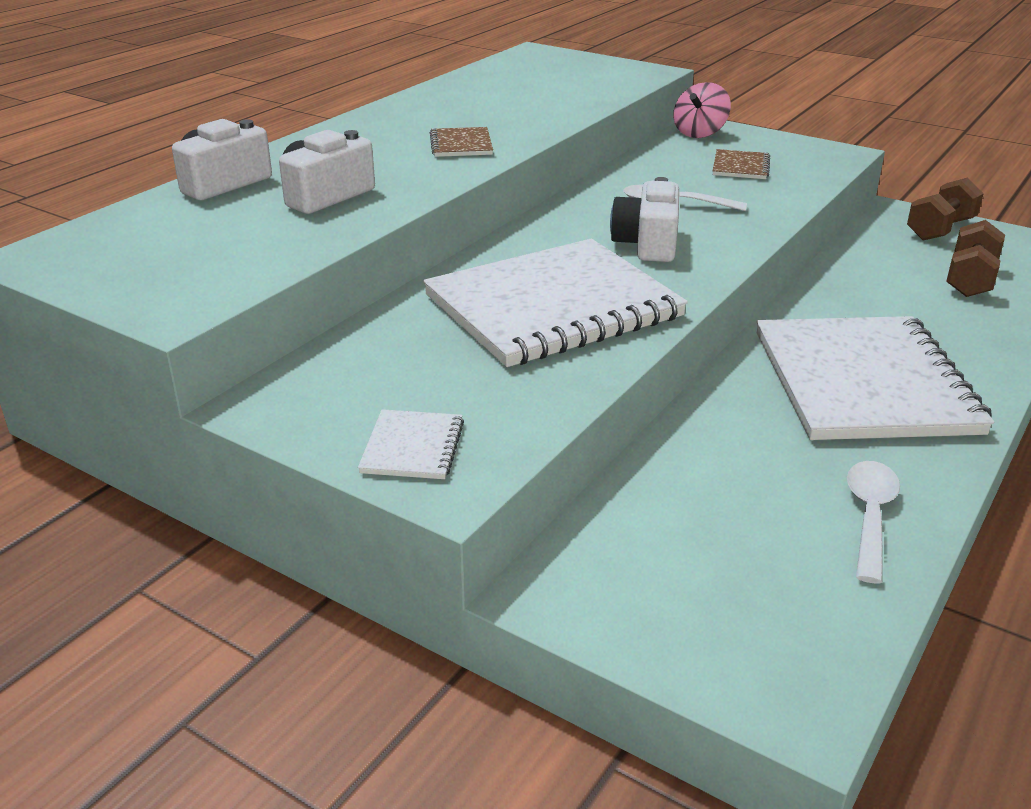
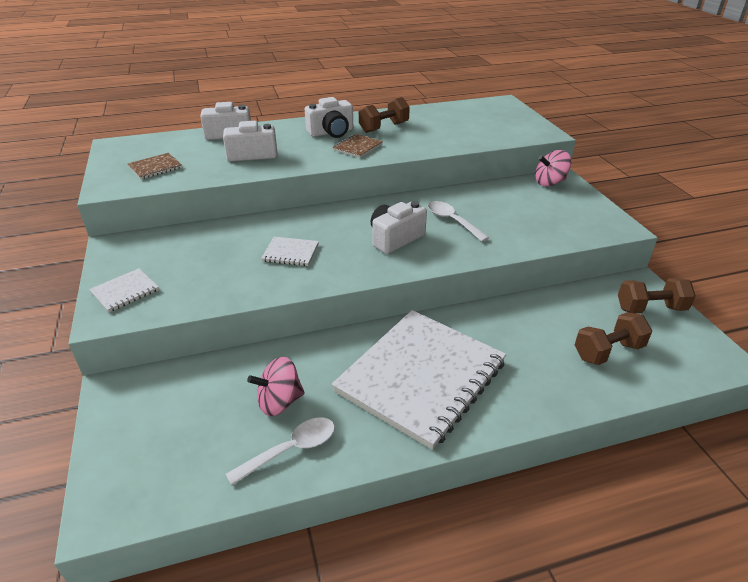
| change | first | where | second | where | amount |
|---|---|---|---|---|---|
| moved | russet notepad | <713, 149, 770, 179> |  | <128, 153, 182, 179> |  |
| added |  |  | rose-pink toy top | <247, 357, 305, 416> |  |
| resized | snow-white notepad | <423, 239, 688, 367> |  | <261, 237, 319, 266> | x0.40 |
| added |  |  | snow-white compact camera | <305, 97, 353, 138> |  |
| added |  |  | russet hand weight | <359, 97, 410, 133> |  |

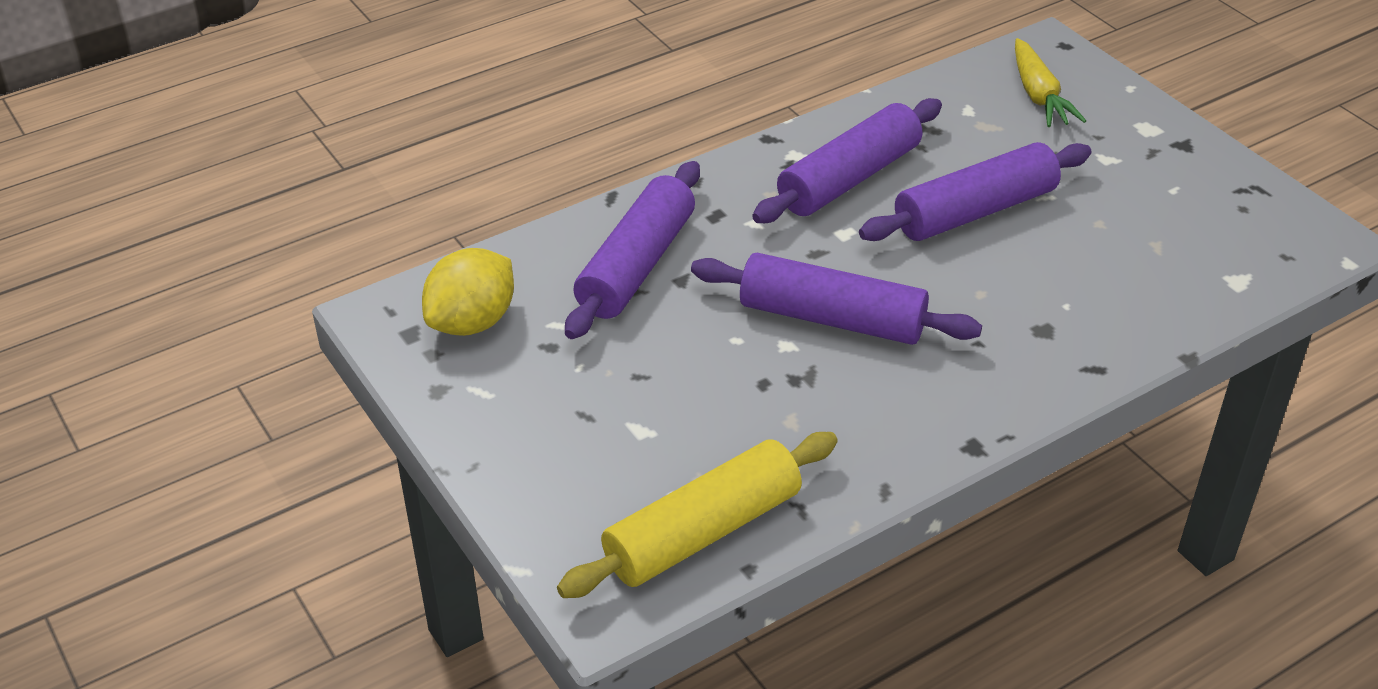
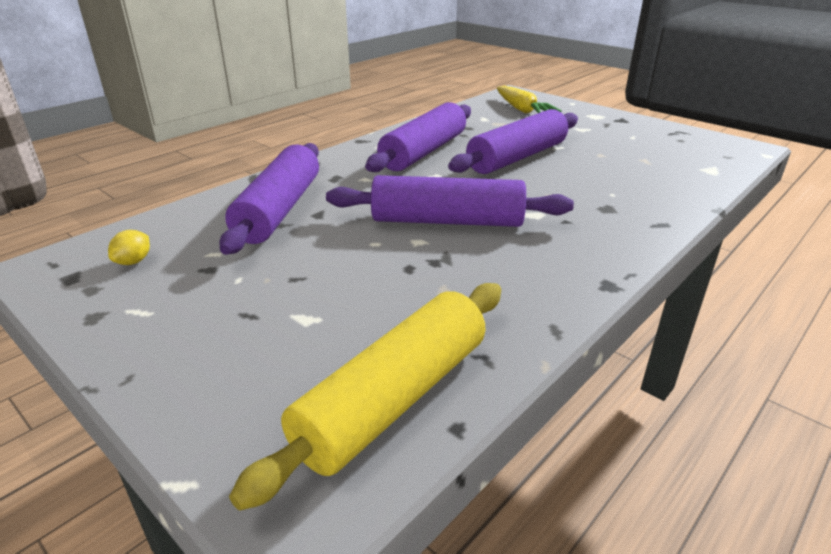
| change | first | where | second | where | amount |
|---|---|---|---|---|---|
| resized | yellow toy lemon | <422, 248, 514, 336> |  | <108, 230, 150, 265> | x0.45 |

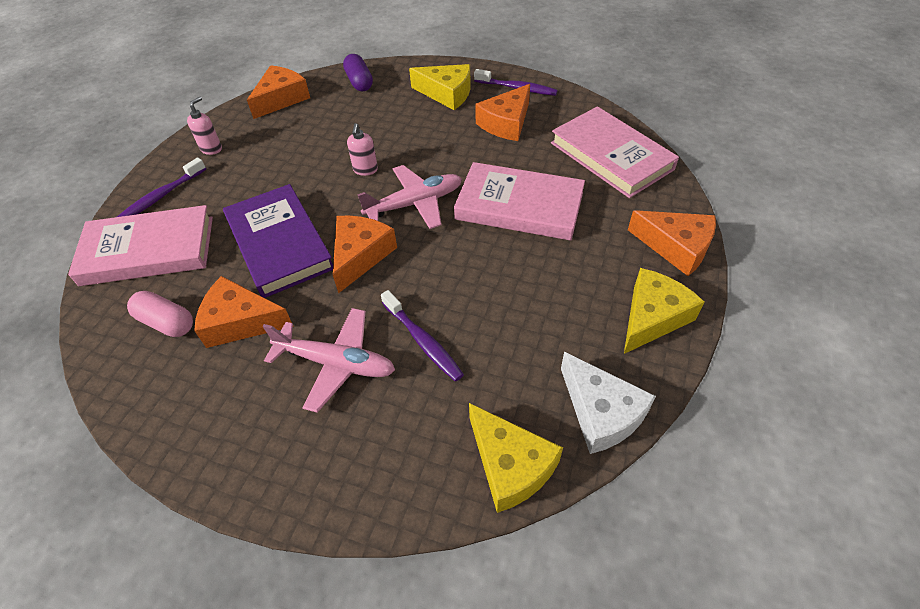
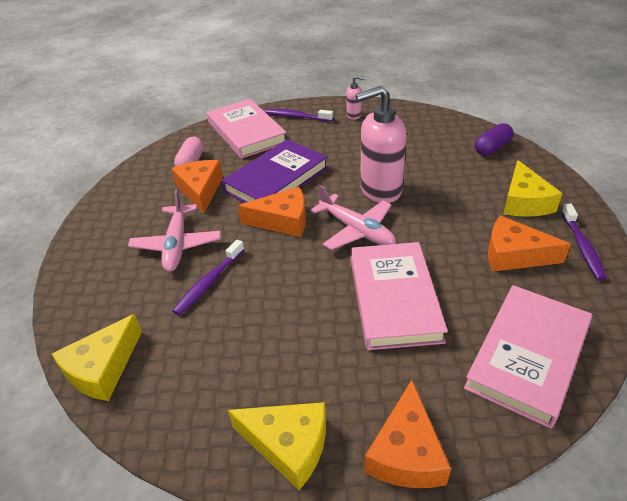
| change | first | where | second | where | amount |
|---|---|---|---|---|---|
| resized | rose-pink soap pump | <347, 123, 378, 176> |  | <355, 86, 407, 203> | x2.20 |
| removed | orange cheese | <247, 65, 310, 119> |  |  |  |
| removed | snow-white cheese | <561, 352, 656, 454> |  |  |  |

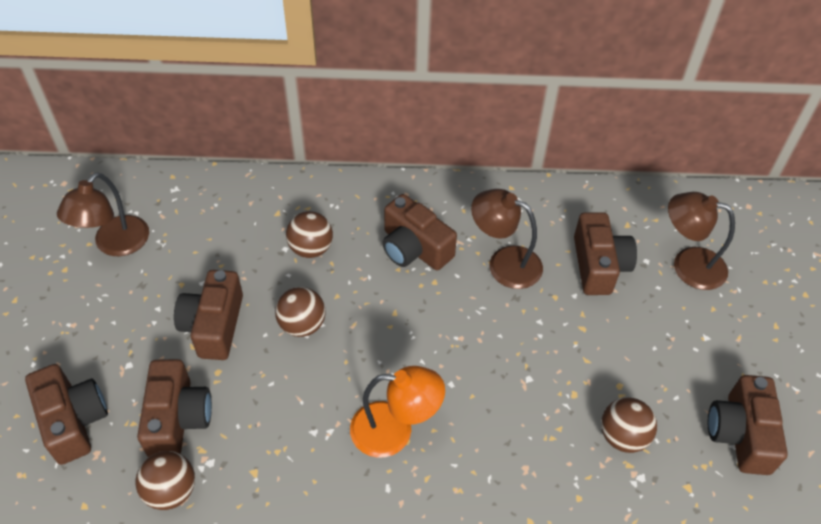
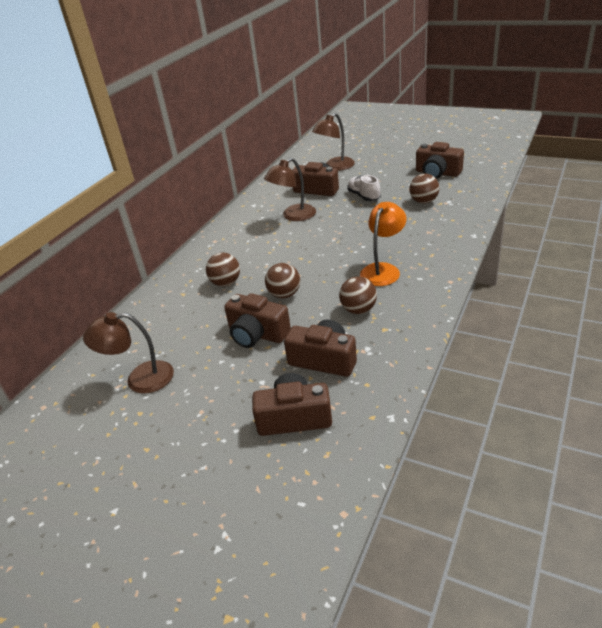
| change | first | where | second | where | amount |
|---|---|---|---|---|---|
| turned | russet reading lamp | <57, 172, 149, 256> |  | <83, 312, 174, 394> | 120 degrees clockwise |
| moved | russet ball | <135, 451, 195, 510> |  | <339, 276, 377, 314> |  |
| added |  |  | snow-white sneaker | <347, 175, 381, 201> |  |
| removed | russet compact camera | <382, 194, 457, 270> |  |  |  |

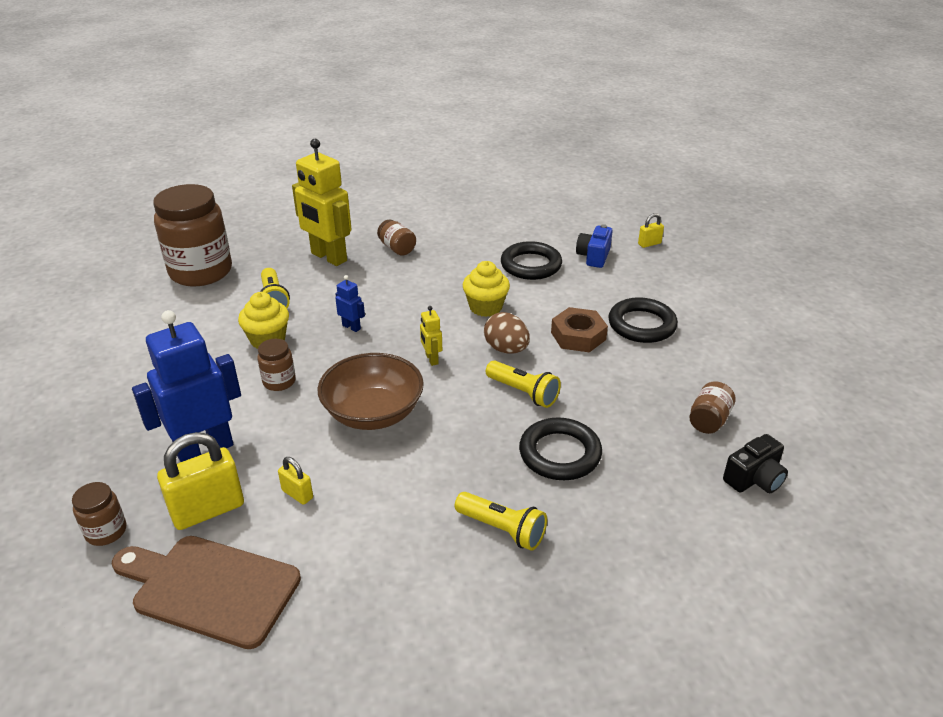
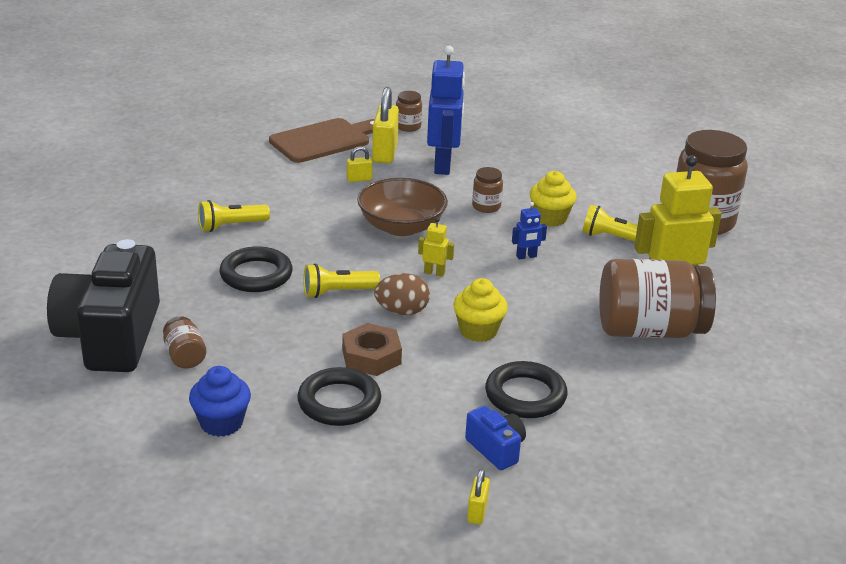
| change | first | where | second | where | amount |
|---|---|---|---|---|---|
| resized | ebony compact camera | <723, 434, 788, 493> |  | <47, 239, 160, 372> | x2.28 |
| added |  |  | royal blue fairy cake | <189, 366, 251, 437> |  |
| resized | russet preserve jar | <377, 220, 416, 256> |  | <599, 259, 716, 338> | x2.27 |

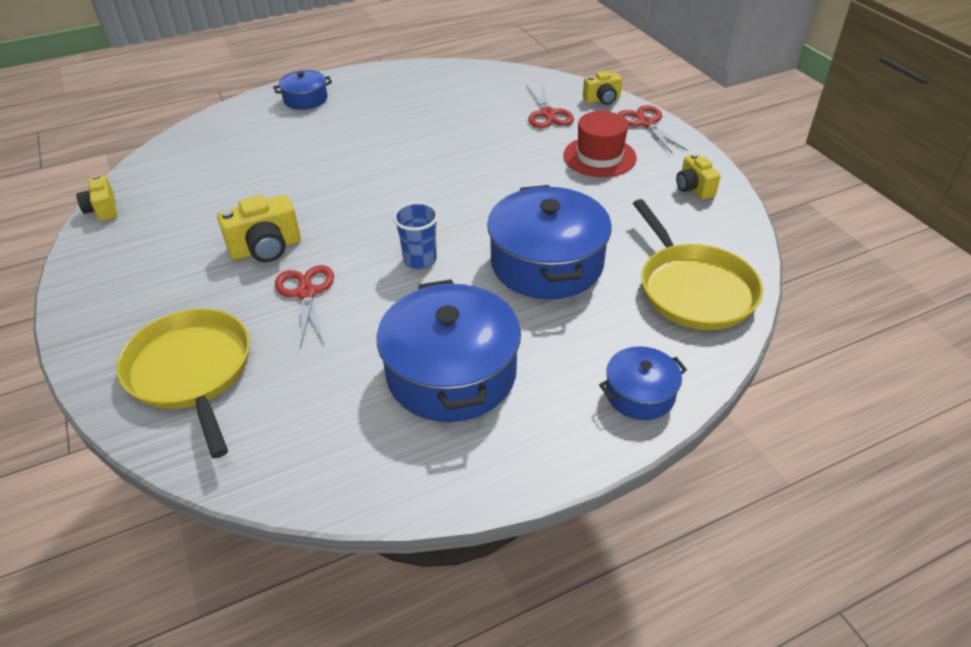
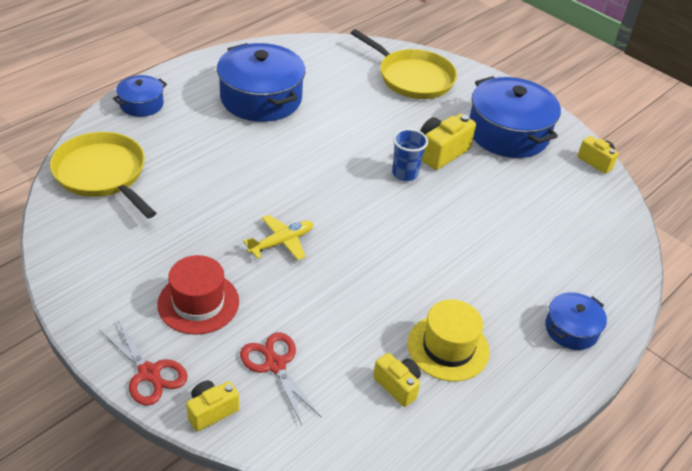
| change | first | where | second | where | amount |
|---|---|---|---|---|---|
| added |  |  | yellow aeroplane | <243, 215, 313, 260> |  |
| moved | yellow compact camera | <676, 153, 721, 199> |  | <373, 353, 421, 407> |  |
| moved | royal blue tumbler | <393, 202, 439, 269> |  | <392, 129, 428, 181> |  |
| added |  |  | yellow top hat | <407, 300, 490, 381> |  |
| moved | royal blue pot | <487, 185, 612, 299> |  | <469, 76, 561, 158> |  |
| removed | scarlet shears | <275, 265, 334, 348> |  |  |  |

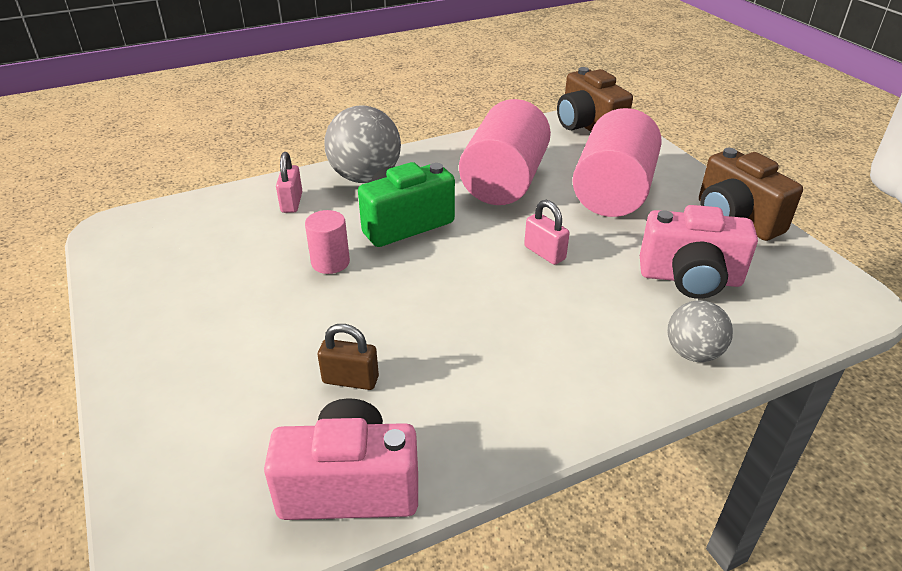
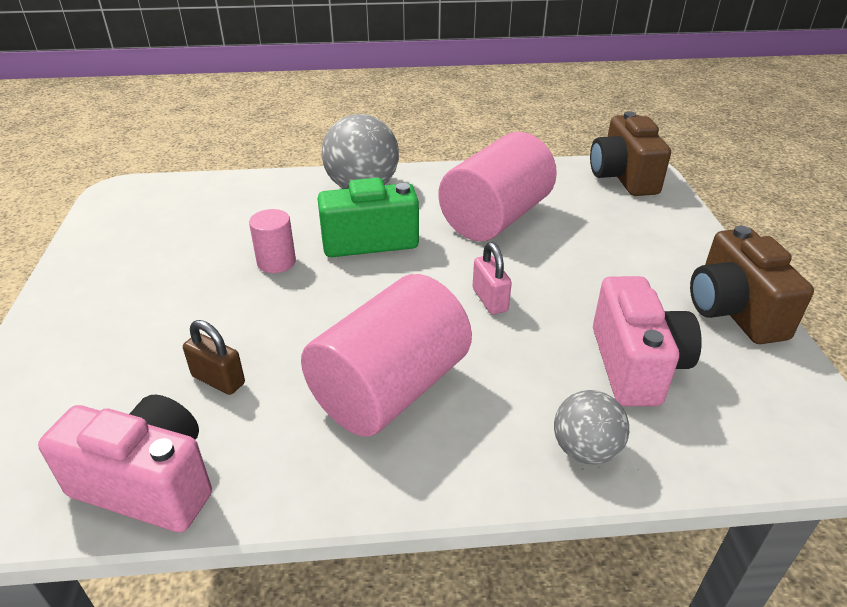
| change | first | where | second | where | amount |
|---|---|---|---|---|---|
| moved | rose-pink cylinder | <572, 108, 662, 217> |  | <301, 274, 472, 437> |  |
| turned | rose-pink compact camera | <640, 205, 758, 299> |  | <593, 276, 702, 406> | 120 degrees counterclockwise |
| removed | rose-pink padlock | <276, 152, 302, 213> |  |  |  |

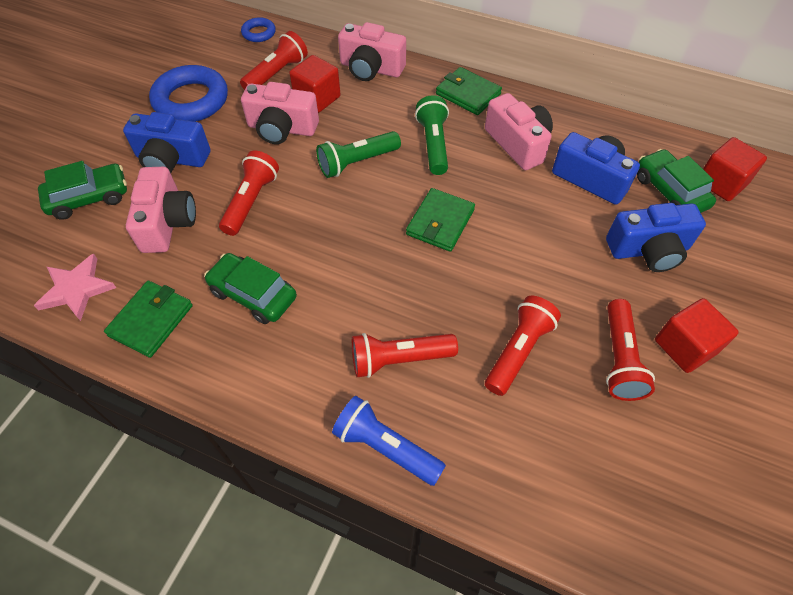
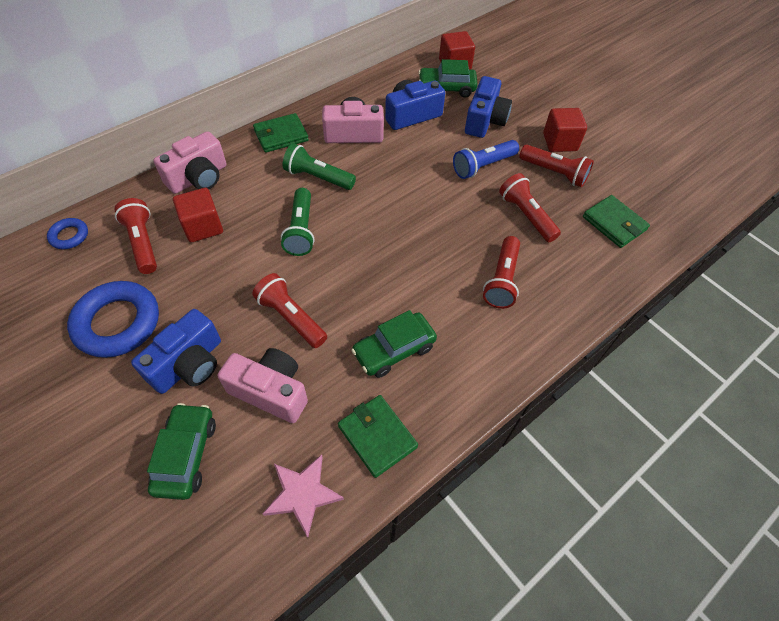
| change | first | where | second | where | amount |
|---|---|---|---|---|---|
| moved | royal blue torch | <332, 396, 446, 486> |  | <453, 140, 519, 179> |  |
| moved | green card wallet | <406, 188, 475, 252> |  | <583, 195, 650, 248> |  |
| removed | rose-pink compact camera | <241, 82, 319, 144> |  |  |  |

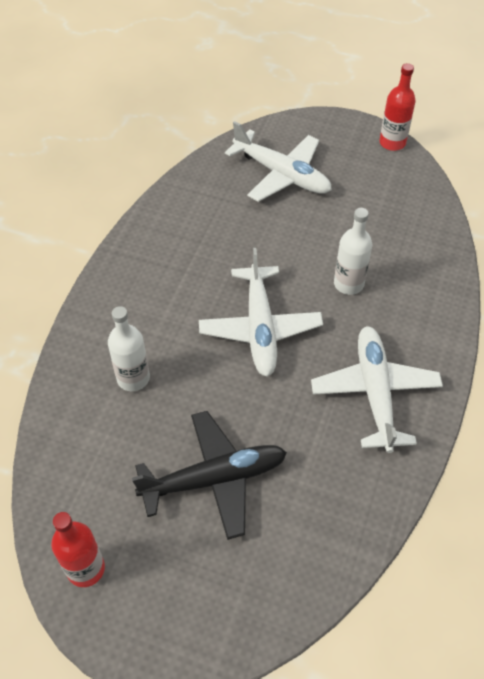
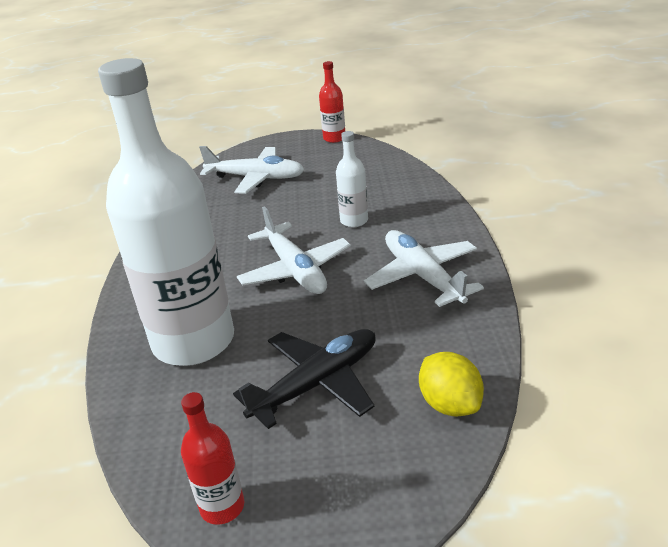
| change | first | where | second | where | amount |
|---|---|---|---|---|---|
| resized | snow-white bottle | <108, 306, 150, 391> |  | <98, 58, 234, 366> | x2.40 |
| added |  |  | yellow toy lemon | <419, 352, 484, 417> |  |

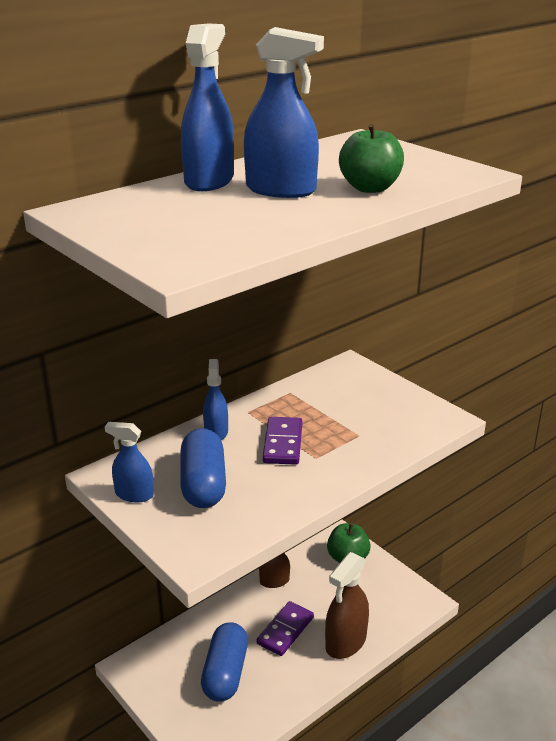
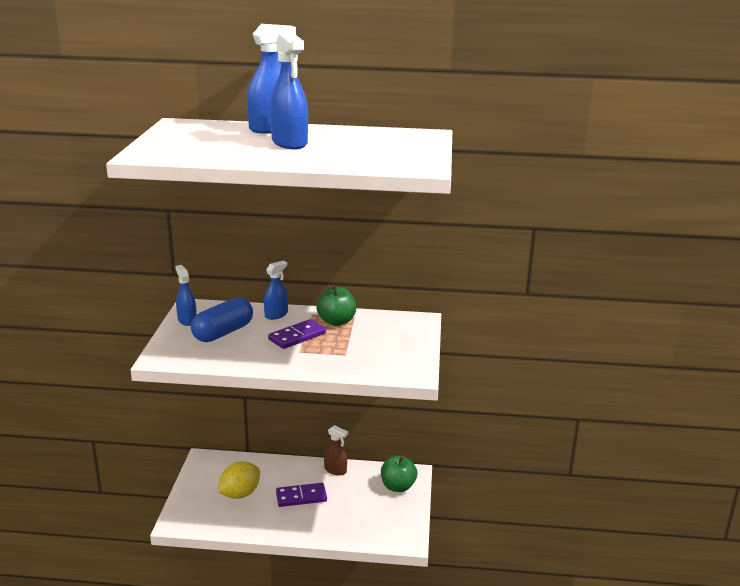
| change | first | where | second | where | amount |
|---|---|---|---|---|---|
| replaced | royal blue pill | <201, 622, 248, 702> | yellow toy lemon | <218, 461, 260, 499> |  |
| moved | green apple fruit | <339, 124, 404, 193> |  | <316, 286, 356, 326> |  |
| removed | russet sprayer | <325, 552, 369, 659> |  |  |  |

